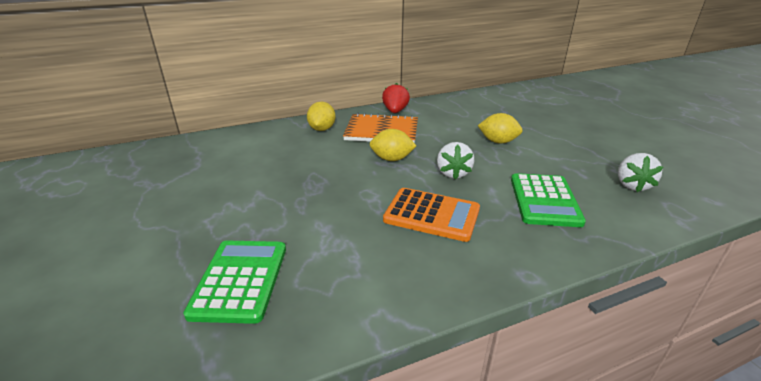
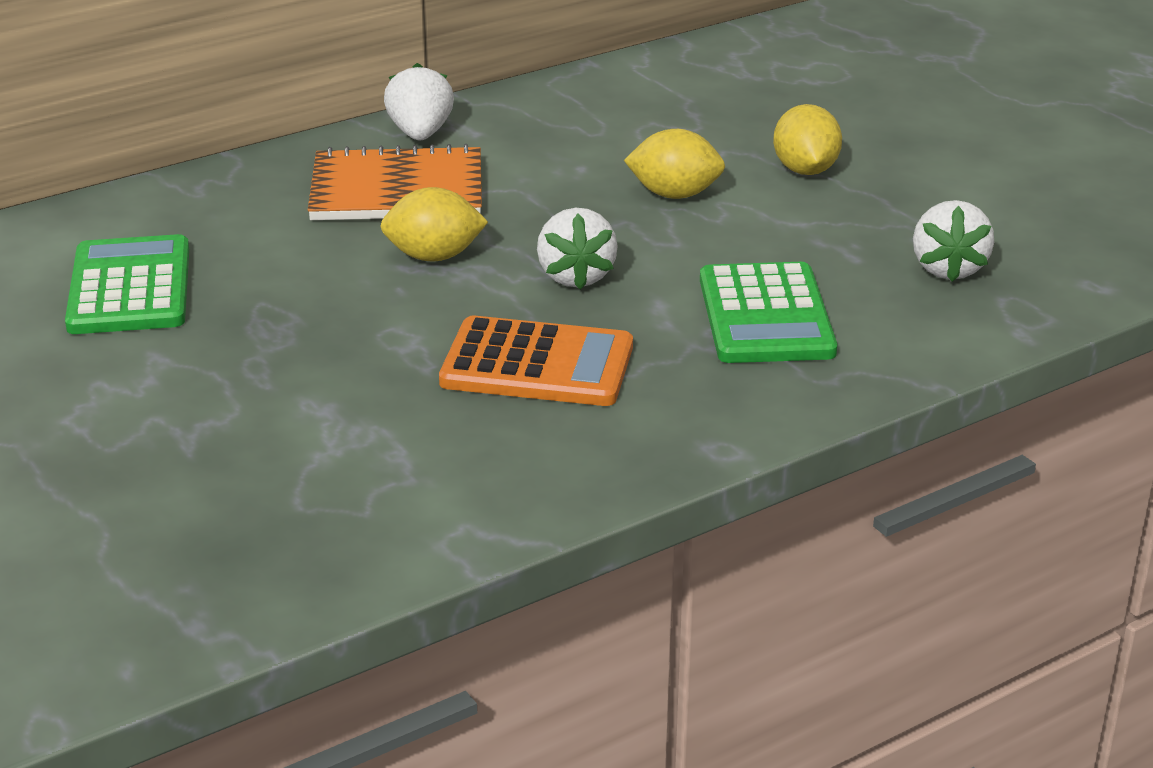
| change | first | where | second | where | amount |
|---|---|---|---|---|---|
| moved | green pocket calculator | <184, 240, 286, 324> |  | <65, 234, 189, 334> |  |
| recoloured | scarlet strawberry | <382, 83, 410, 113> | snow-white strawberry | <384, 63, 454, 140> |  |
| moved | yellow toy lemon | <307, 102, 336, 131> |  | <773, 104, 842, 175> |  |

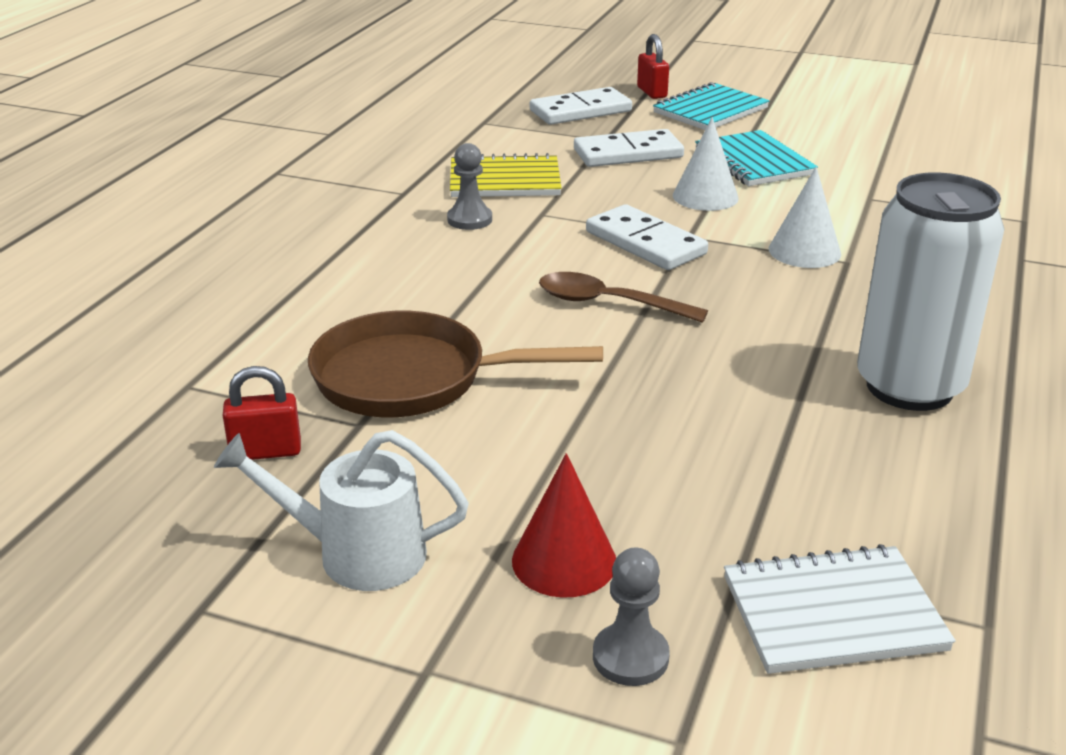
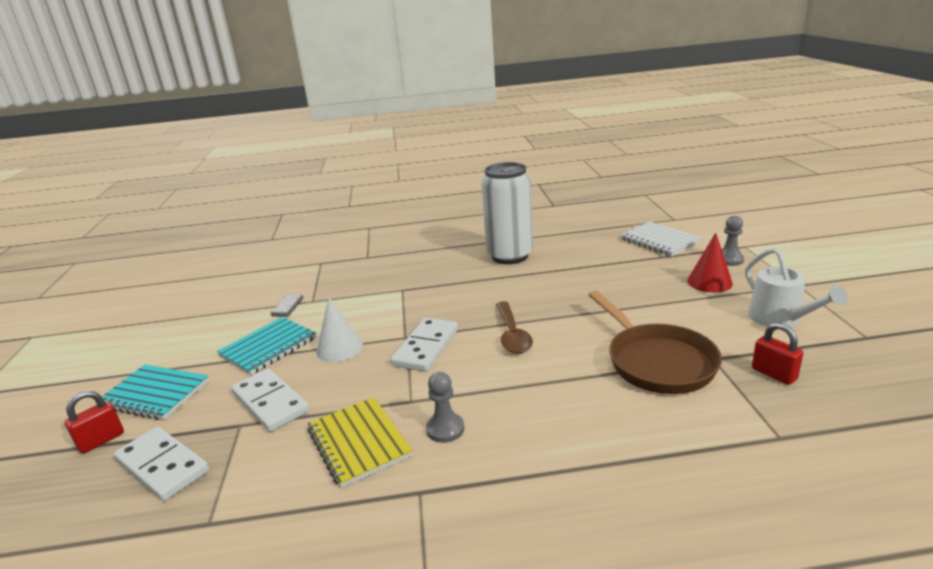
| change | first | where | second | where | amount |
|---|---|---|---|---|---|
| added |  |  | ash-grey domino | <271, 295, 303, 317> |  |
| removed | snow-white cone | <769, 167, 841, 268> |  |  |  |

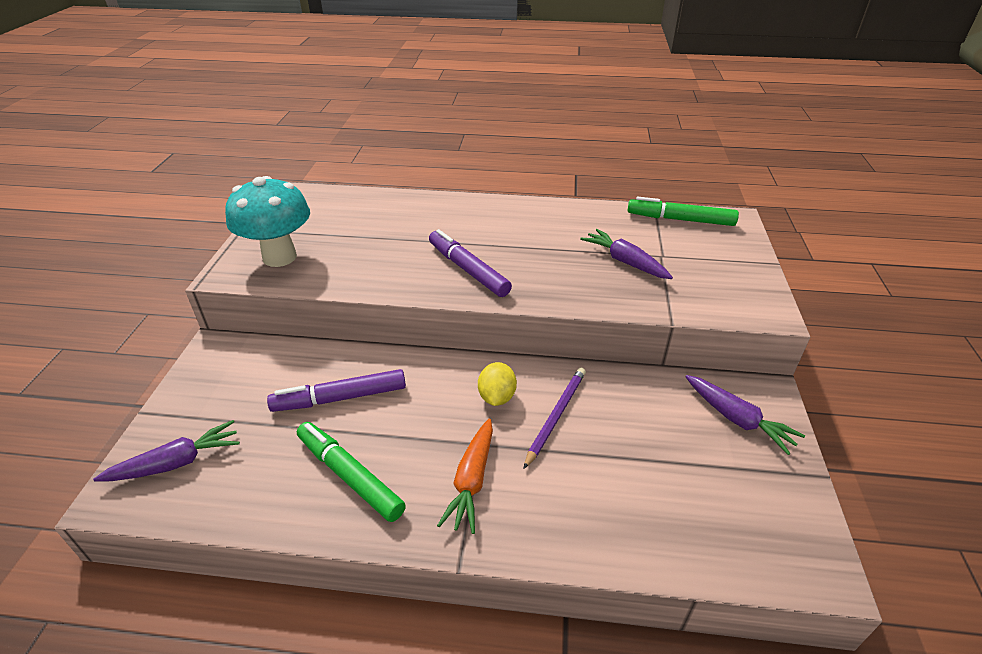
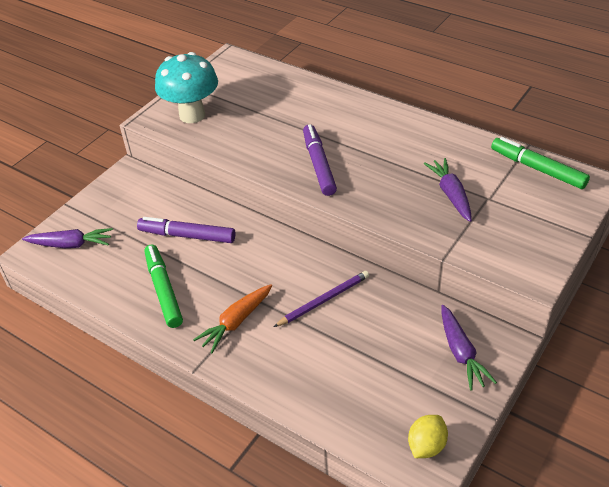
| change | first | where | second | where | amount |
|---|---|---|---|---|---|
| moved | yellow toy lemon | <478, 362, 517, 406> |  | <408, 415, 448, 458> |  |

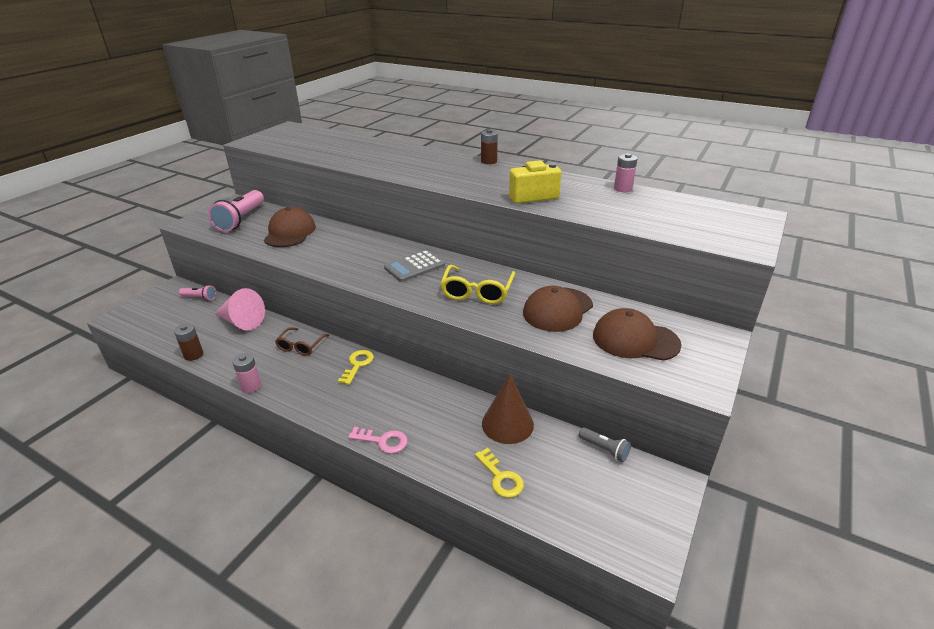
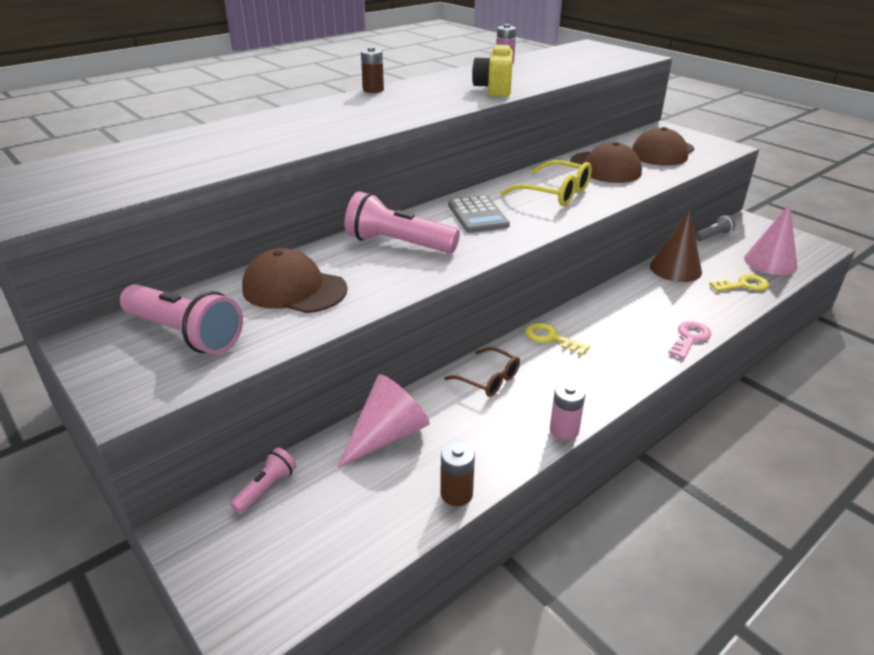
| change | first | where | second | where | amount |
|---|---|---|---|---|---|
| added |  |  | rose-pink torch | <345, 191, 460, 253> |  |
| added |  |  | rose-pink cone | <744, 204, 798, 275> |  |

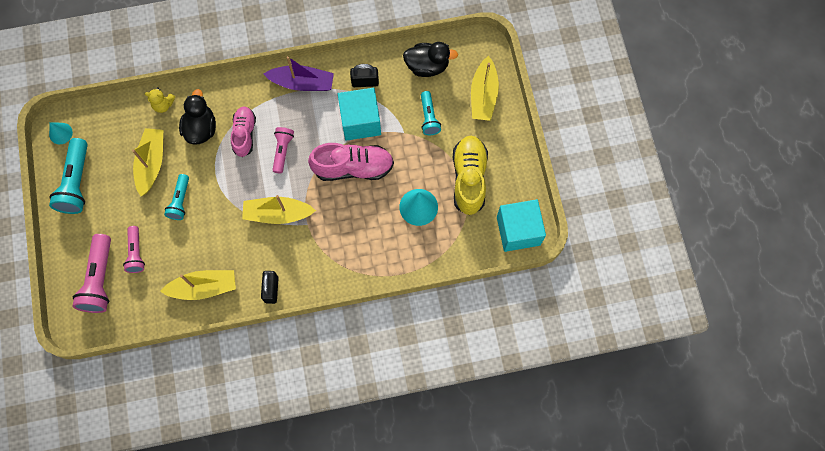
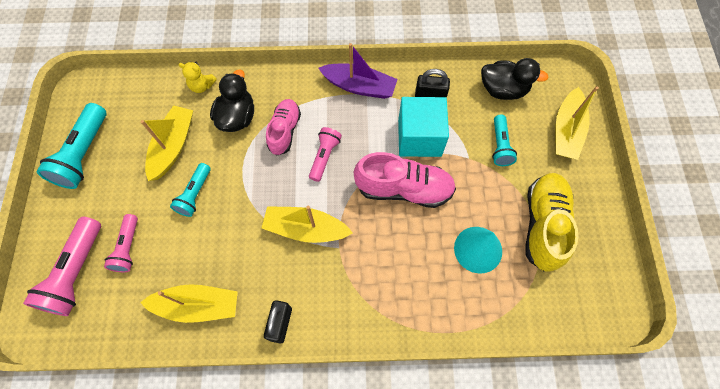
| change | first | where | second | where | amount |
|---|---|---|---|---|---|
| removed | aqua cone | <49, 122, 73, 144> |  |  |  |
| removed | aqua cube | <497, 199, 546, 252> |  |  |  |

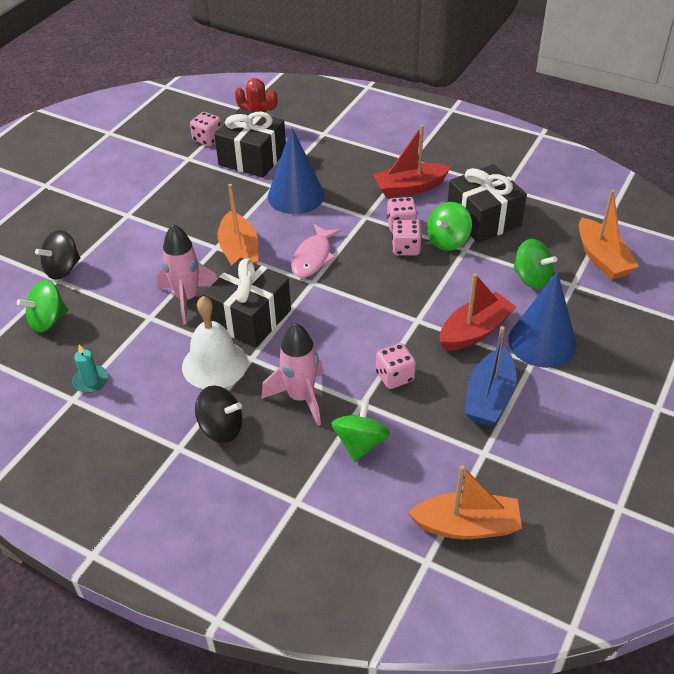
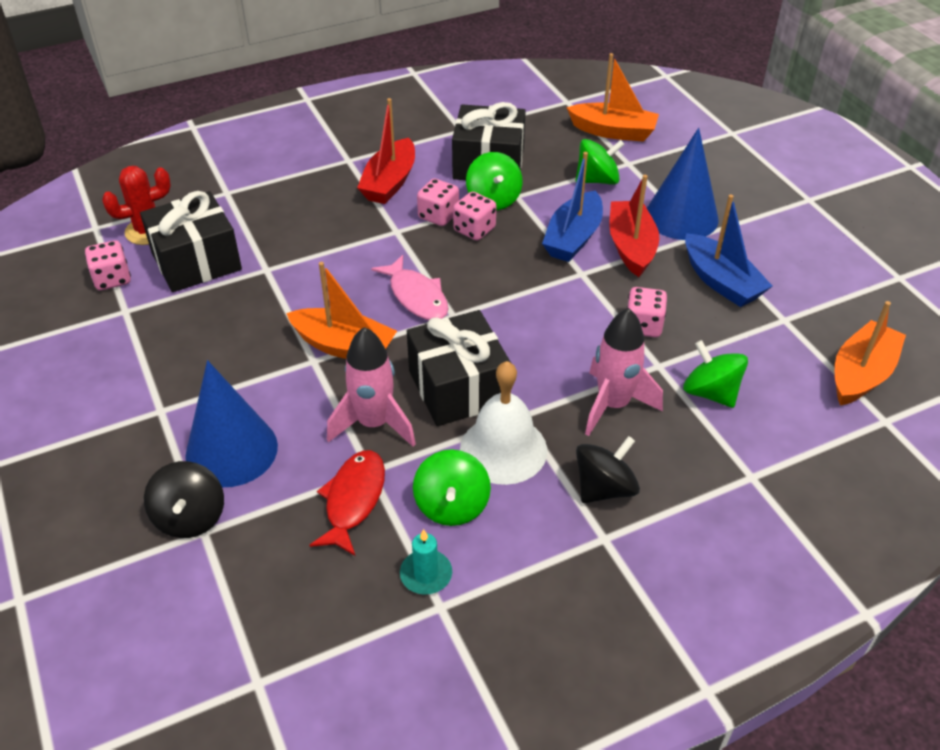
| change | first | where | second | where | amount |
|---|---|---|---|---|---|
| moved | royal blue cone | <268, 127, 325, 214> |  | <185, 360, 278, 487> |  |
| added |  |  | scarlet fish figure | <310, 450, 385, 556> |  |
| moved | green toy top | <17, 280, 68, 332> |  | <413, 449, 491, 526> |  |
| added |  |  | royal blue boat | <542, 152, 603, 262> |  |

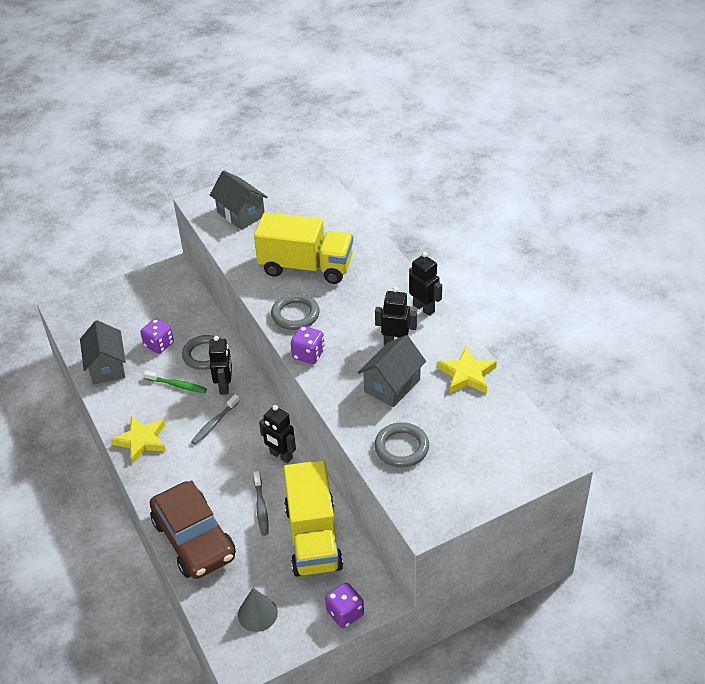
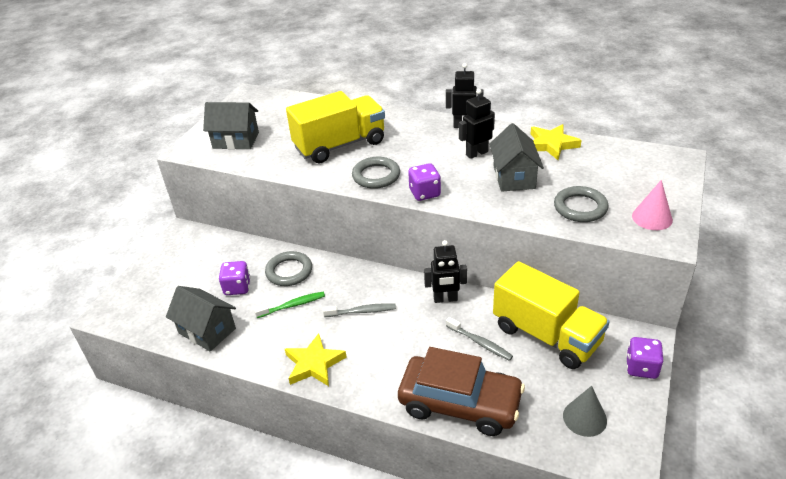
| change | first | where | second | where | amount |
|---|---|---|---|---|---|
| turned | ash-grey tooth brush | <191, 394, 240, 445> |  | <323, 303, 396, 317> | 90 degrees counterclockwise |
| added |  |  | rose-pink cone | <632, 180, 673, 230> |  |
| removed | ebony robot figure | <209, 336, 232, 395> |  |  |  |

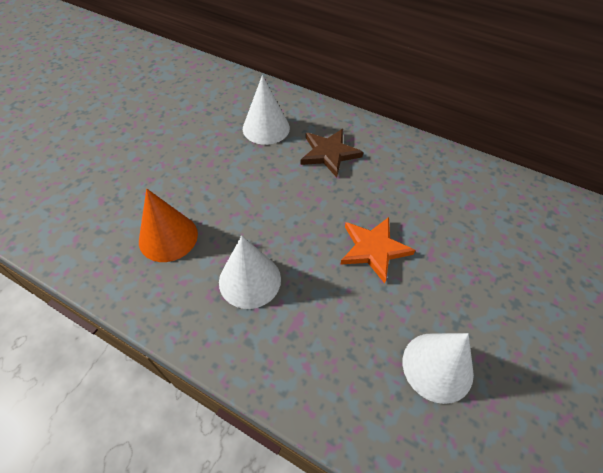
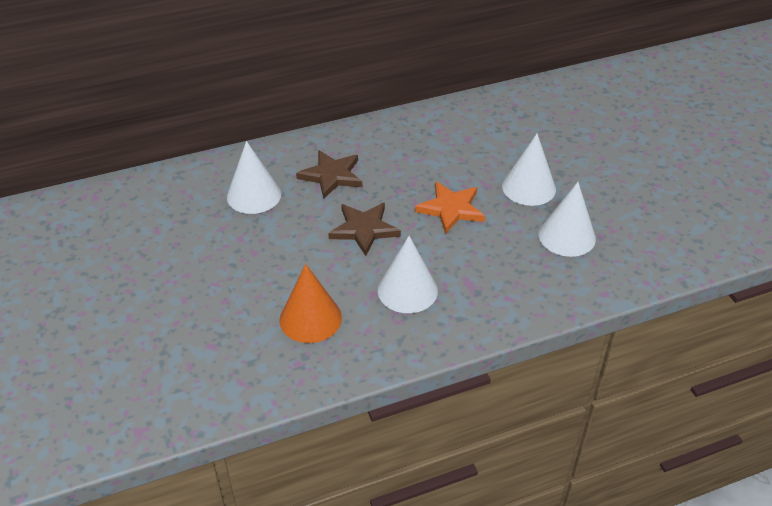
| change | first | where | second | where | amount |
|---|---|---|---|---|---|
| added |  |  | russet star shape | <328, 203, 401, 256> |  |
| added |  |  | snow-white cone | <502, 134, 556, 206> |  |

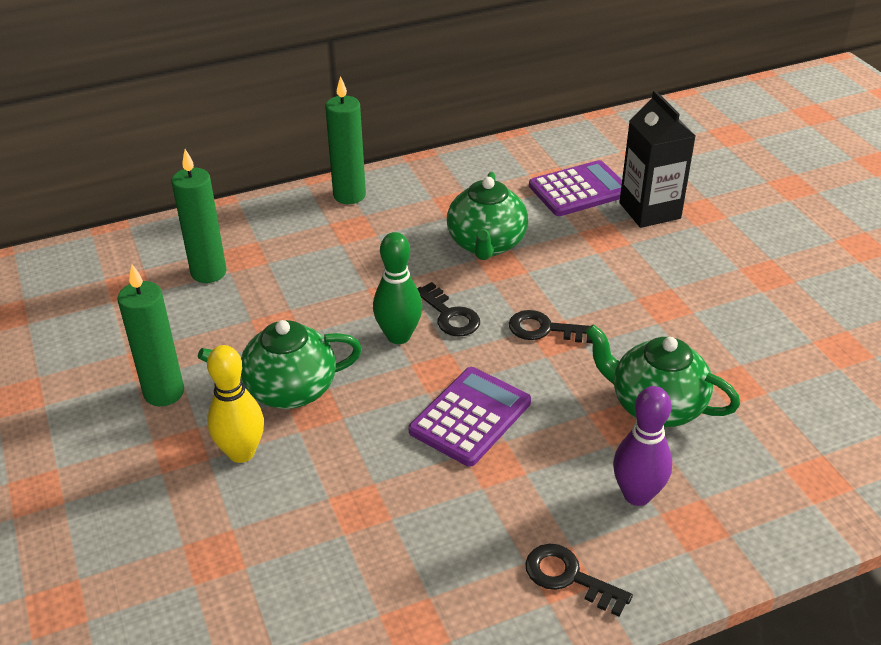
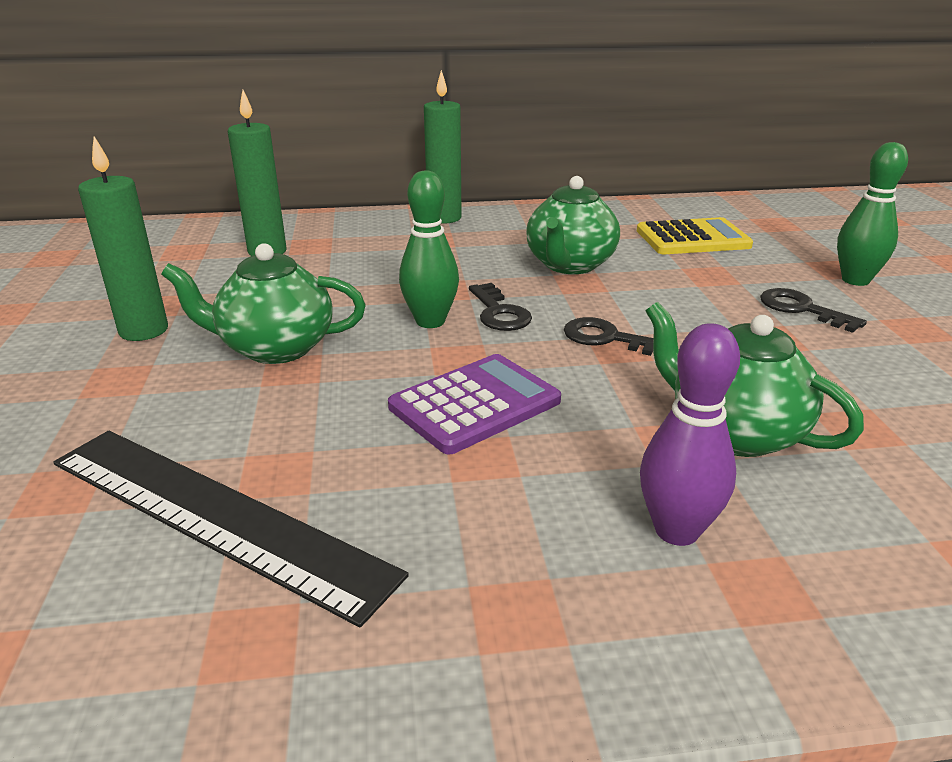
| change | first | where | second | where | amount |
|---|---|---|---|---|---|
| added |  |  | ebony ruler | <53, 431, 409, 628> |  |
| recoloured | purple pocket calculator | <529, 160, 622, 216> | yellow pocket calculator | <637, 217, 753, 254> |  |
| moved | ebony latchkey | <525, 544, 633, 617> |  | <760, 288, 867, 333> |  |
| added |  |  | green skittle | <837, 142, 908, 286> |  |
| removed | yellow skittle | <207, 345, 264, 463> |  |  |  |
| removed | ebony carton | <619, 90, 696, 228> |  |  |  |

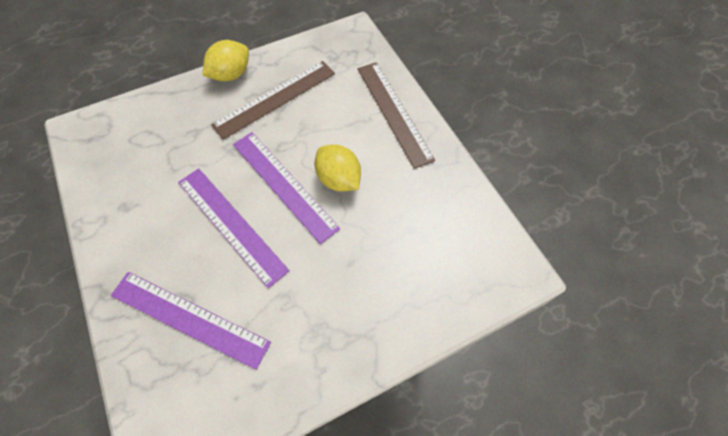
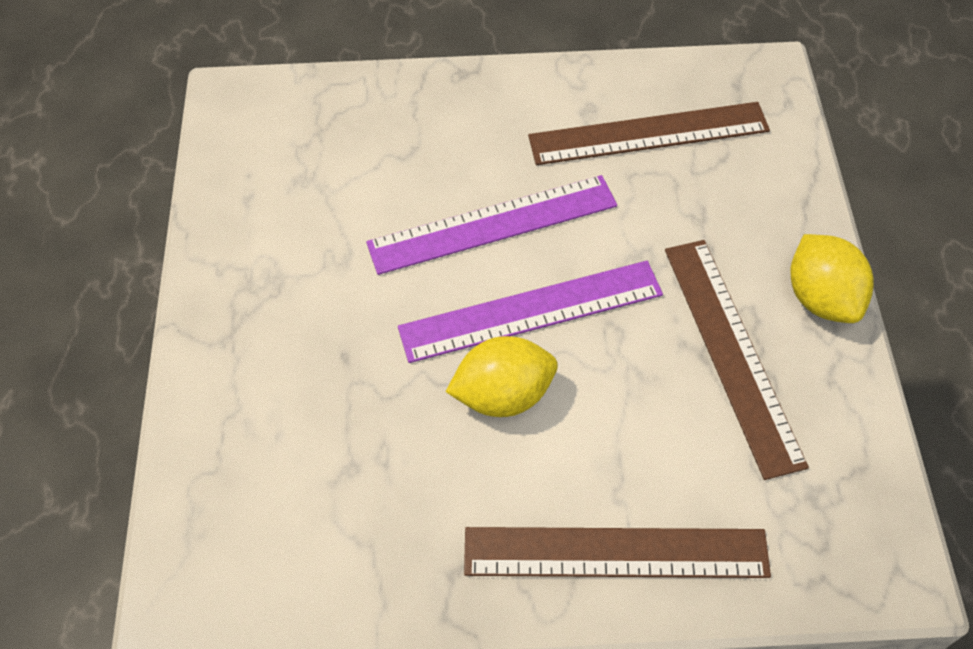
| change | first | where | second | where | amount |
|---|---|---|---|---|---|
| added |  |  | russet ruler | <528, 102, 770, 165> |  |
| removed | purple ruler | <111, 272, 271, 370> |  |  |  |

